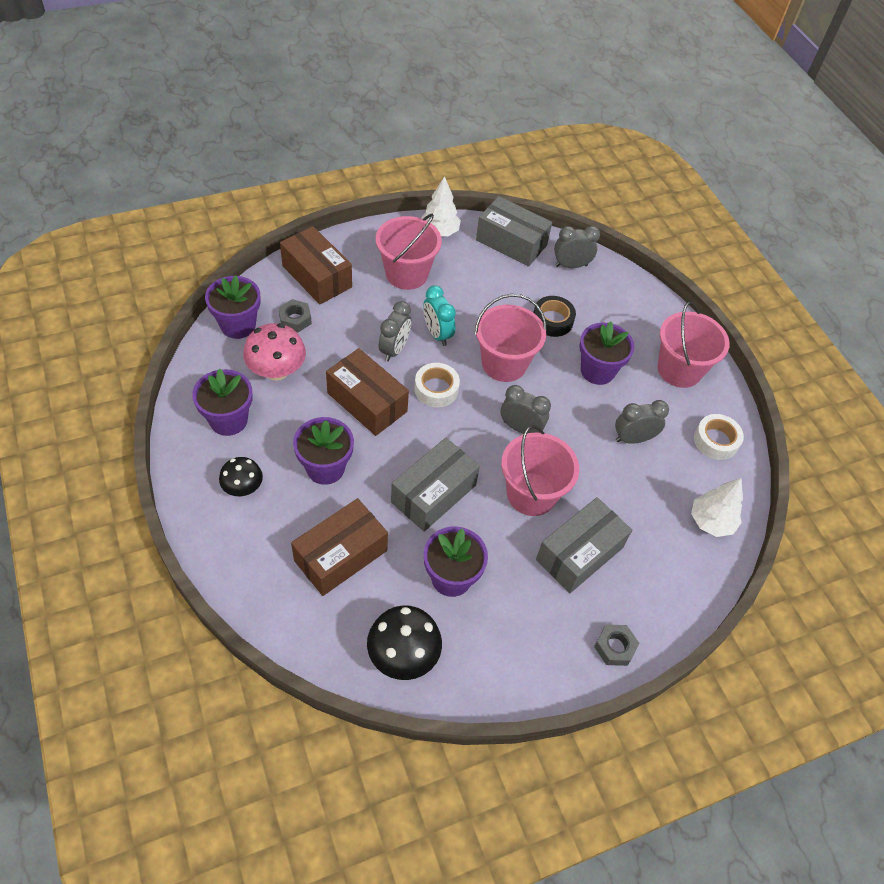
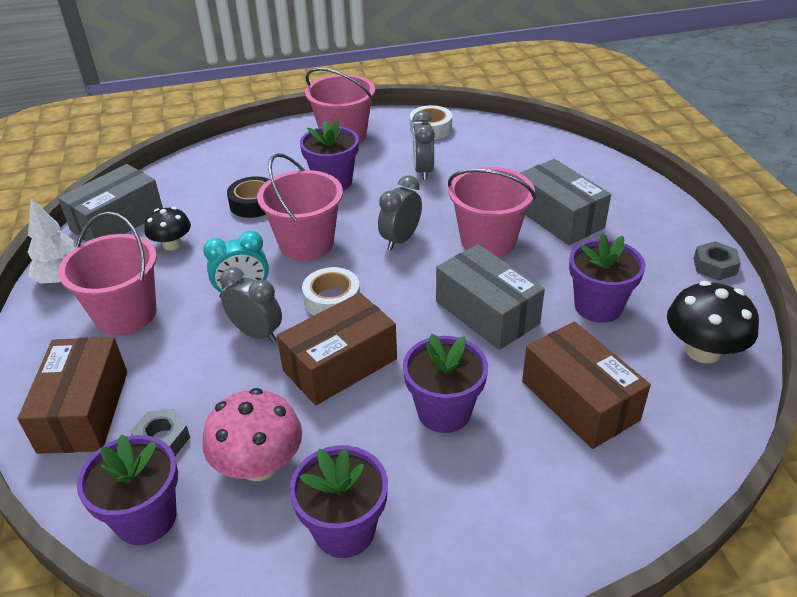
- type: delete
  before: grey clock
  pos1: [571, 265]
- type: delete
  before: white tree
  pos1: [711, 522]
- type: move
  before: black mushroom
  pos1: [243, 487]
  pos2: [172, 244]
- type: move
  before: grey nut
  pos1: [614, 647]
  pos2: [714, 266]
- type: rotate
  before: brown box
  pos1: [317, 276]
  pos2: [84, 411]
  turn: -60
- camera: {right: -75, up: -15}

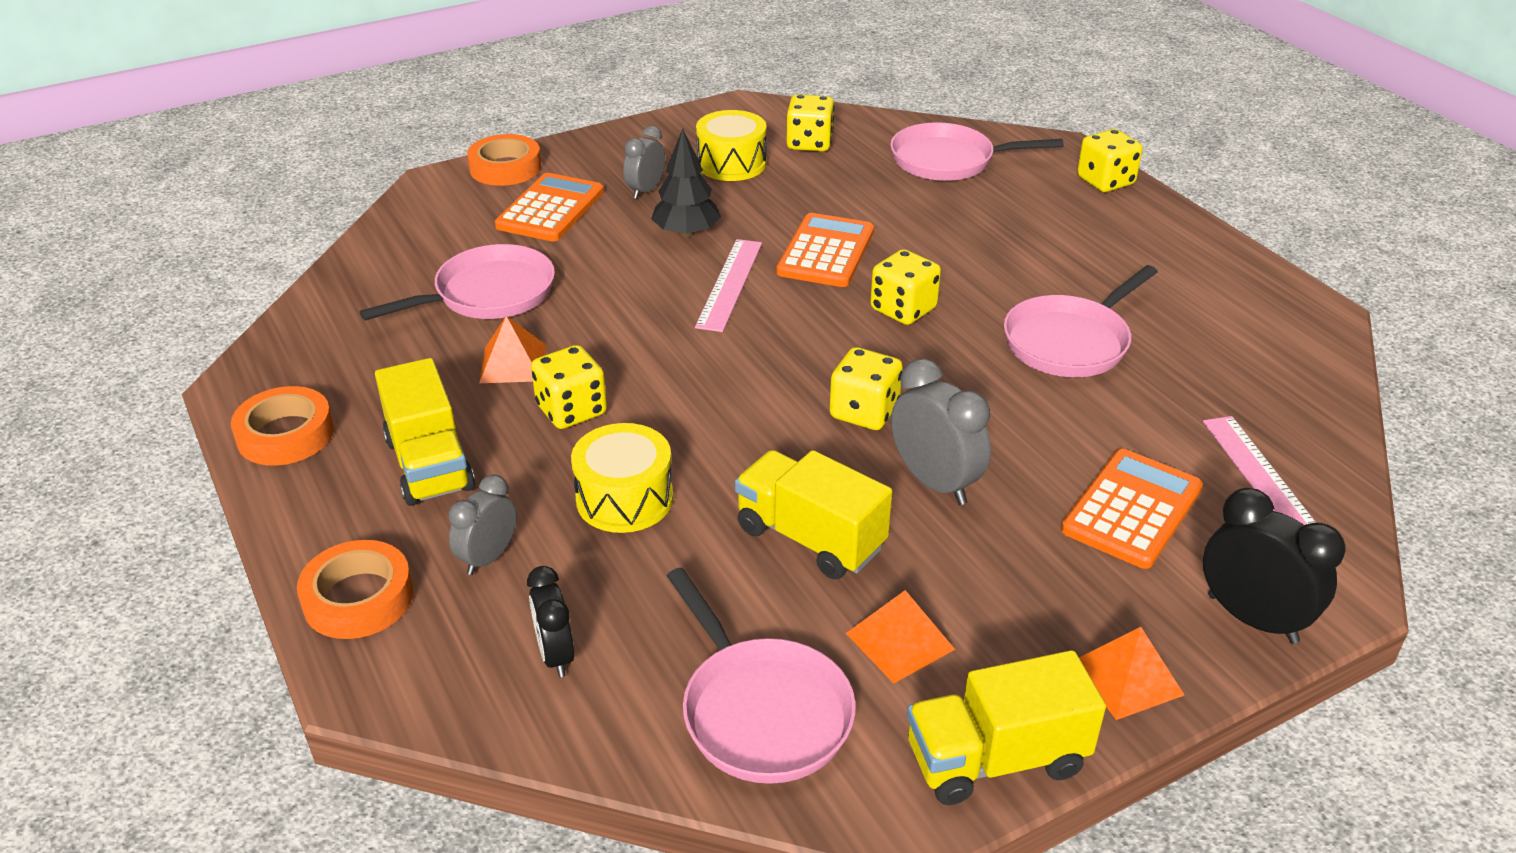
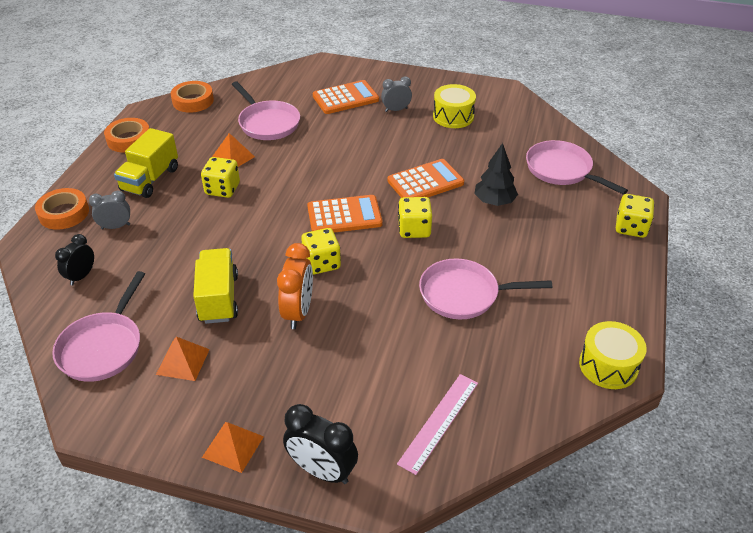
- type: delete
  before: pink ruler
  pos1: [730, 284]
- type: delete
  before: yellow dice
  pos1: [809, 143]
- type: delete
  before: yellow truck
  pos1: [996, 759]
- type: move
  before: orange tape
  pos1: [505, 168]
  pos2: [193, 101]
- type: move
  before: yellow drum
  pos1: [624, 499]
  pos2: [608, 366]
- type: move
  before: black tree
  pos1: [686, 233]
  pos2: [494, 201]
- type: move
  before: orange calculator
  pos1: [1132, 509]
  pos2: [344, 216]
- type: recolor
  before: grey clock
  after: orange clock
  pos1: [934, 483]
  pos2: [298, 312]
- type: rotate
  before: pink pan
  pos1: [488, 294]
  pos2: [267, 123]
  turn: 45
- type: rotate
  before: black clock
  pos1: [1252, 619]
  pos2: [322, 471]
  turn: 120
- camera: {right: 45, up: 5}

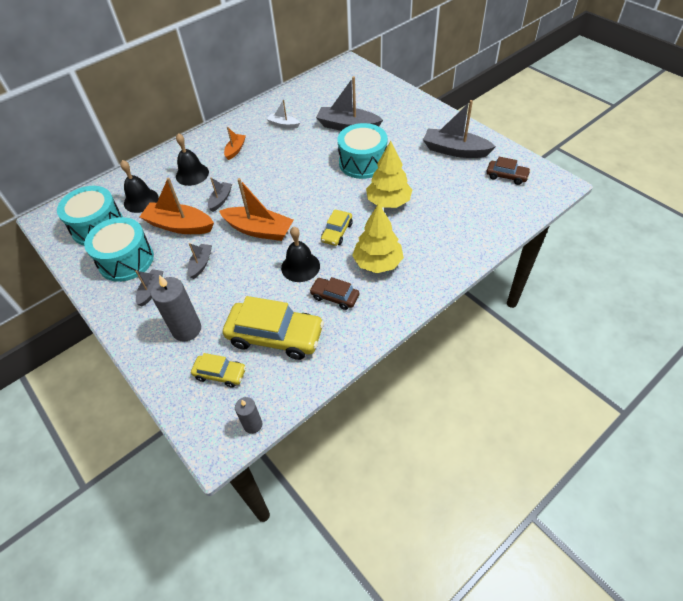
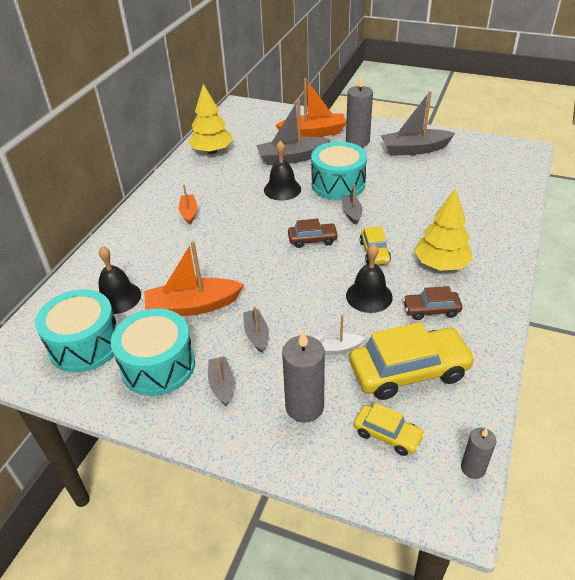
- type: insert
  after: grey candle
  pos2: [357, 141]
- type: move
  before: black bell
  pos1: [192, 174]
  pos2: [282, 189]
- type: move
  before: grey boat
  pos1: [220, 200]
  pos2: [351, 213]
- type: move
  before: orange boat
  pos1: [259, 230]
  pos2: [313, 133]
- type: move
  before: white boat
  pos1: [283, 125]
  pos2: [334, 348]
- type: move
  before: yellow tree
  pos1: [388, 202]
  pos2: [212, 151]
- type: move
  before: brown car
  pos1: [506, 176]
  pos2: [312, 239]
- type: rotate
  before: yellow car
  pos1: [220, 374]
  pos2: [387, 435]
  turn: 45
- camera: {right: -30, up: -10}

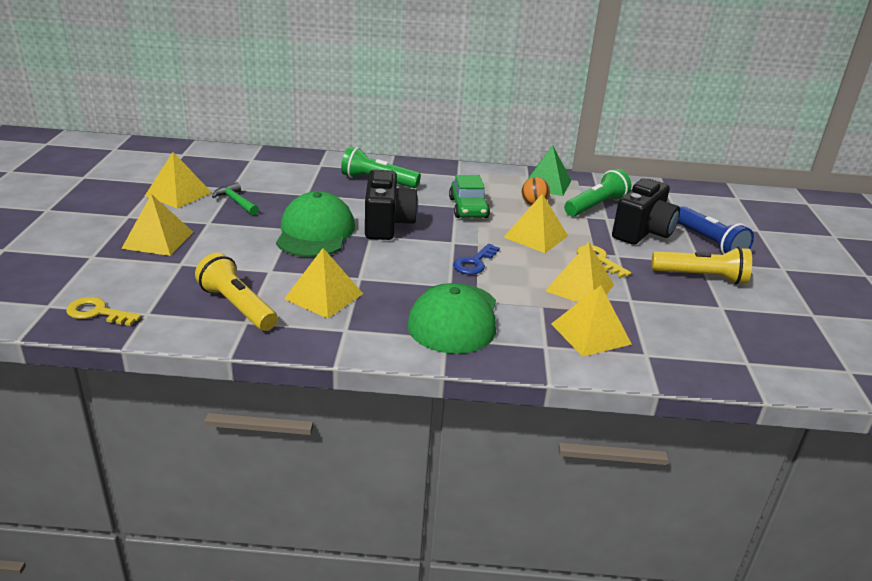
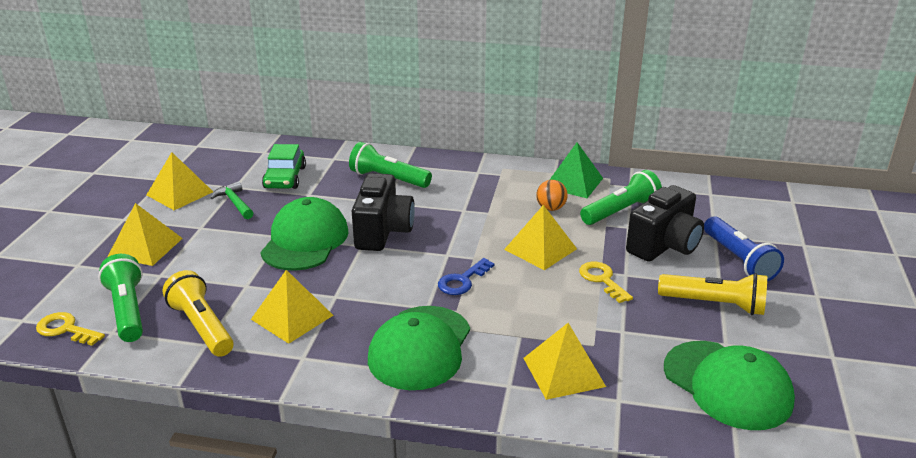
- type: delete
  before: yellow pyramid
  pos1: [579, 287]
- type: insert
  after: green flashlight
  pos2: [127, 310]
- type: insert
  after: green cap
  pos2: [727, 385]
- type: move
  before: green car
  pos1: [468, 208]
  pos2: [285, 178]
- camera: {right: 10, up: 0}

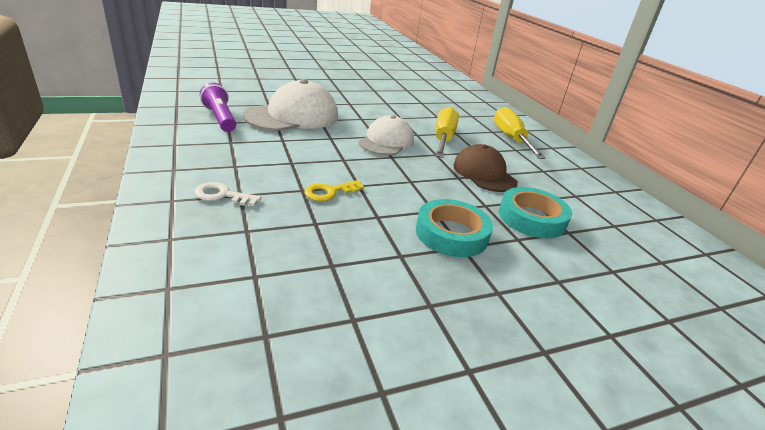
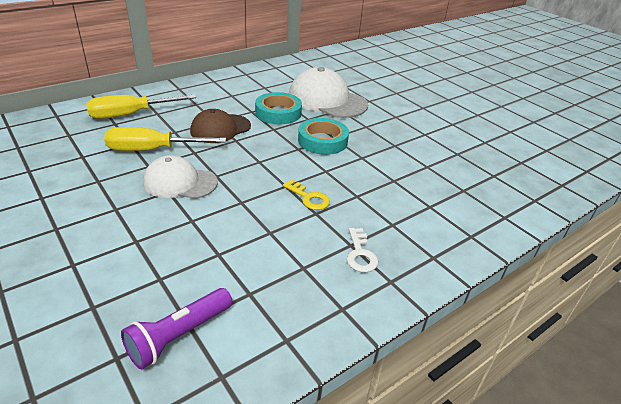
- type: move
  before: white cap
  pos1: [292, 116]
  pos2: [327, 100]
- camera: {right: -105, up: 5}

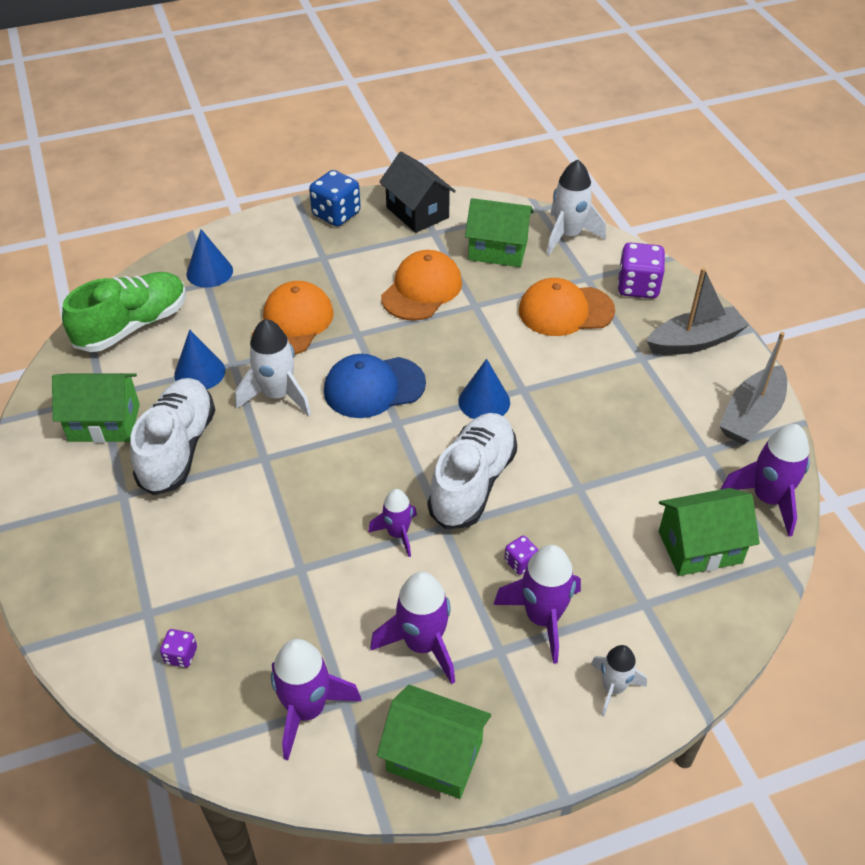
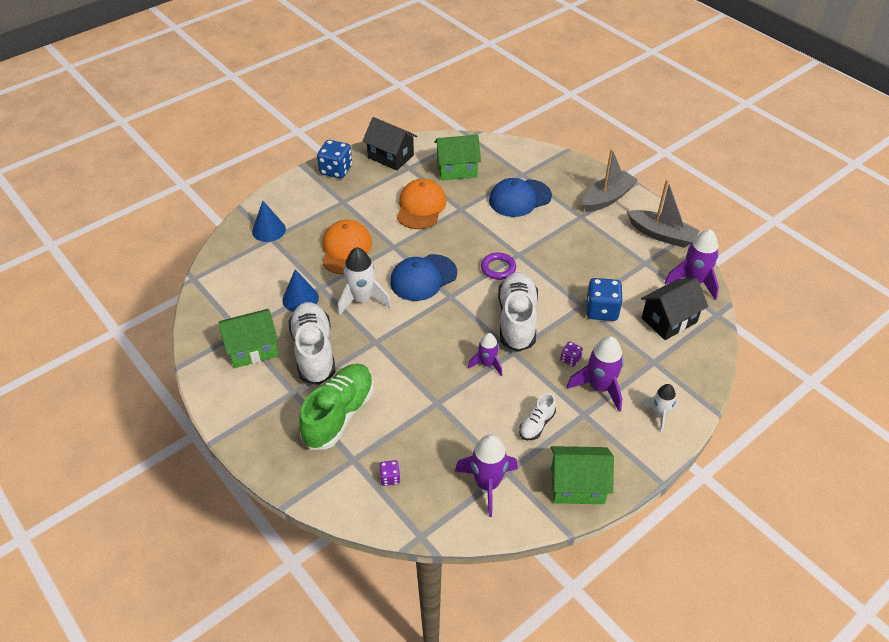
- type: delete
  before: white rocket
  pos1: [568, 235]
- type: delete
  before: purple dice
  pos1: [638, 287]
- type: insert
  after: blue dice
  pos2: [601, 310]
- type: move
  before: green shoe
  pos1: [132, 326]
  pos2: [339, 414]
- type: replace
  before: purple rocket
  after: white shoe
  pos1: [422, 644]
  pos2: [536, 424]
- type: replace
  before: blue cone
  after: purple ring
  pos1: [484, 401]
  pos2: [498, 268]
- type: recolor
  before: orange cap
  after: blue cap
  pos1: [565, 311]
  pos2: [519, 198]
- type: recolor
  before: green house
  after: black house
  pos1: [700, 547]
  pos2: [669, 320]
- type: rotate
  before: grey boat
  pos1: [751, 415]
  pos2: [661, 235]
  turn: -75
- camera: {right: -20, up: 0}

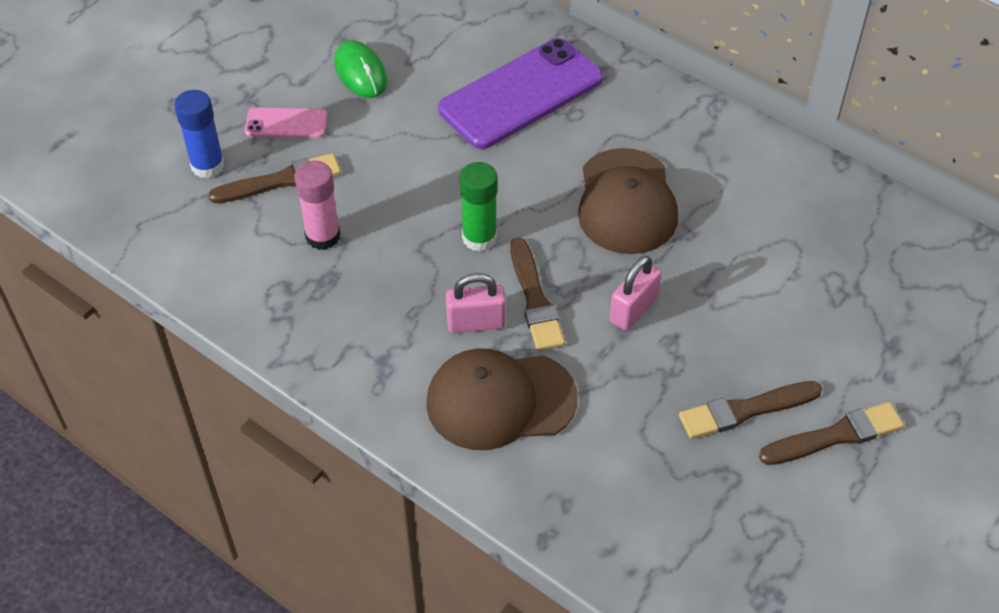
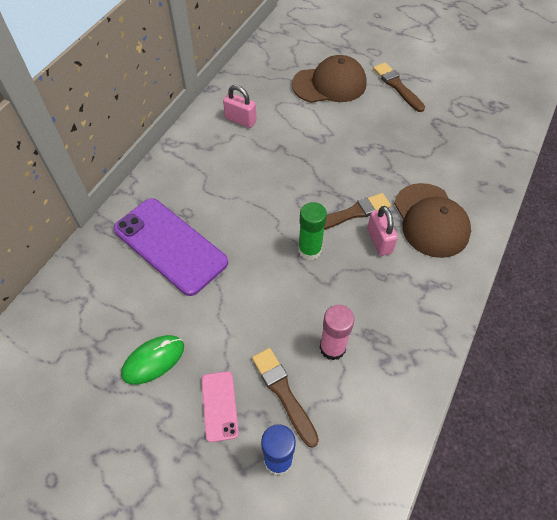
- type: delete
  before: brown brush
  pos1: [745, 410]
- type: move
  before: brown cap
  pos1: [626, 202]
  pos2: [329, 84]
- type: move
  before: pink padlock
  pos1: [633, 310]
  pos2: [240, 120]
- camera: {right: -100, up: 5}

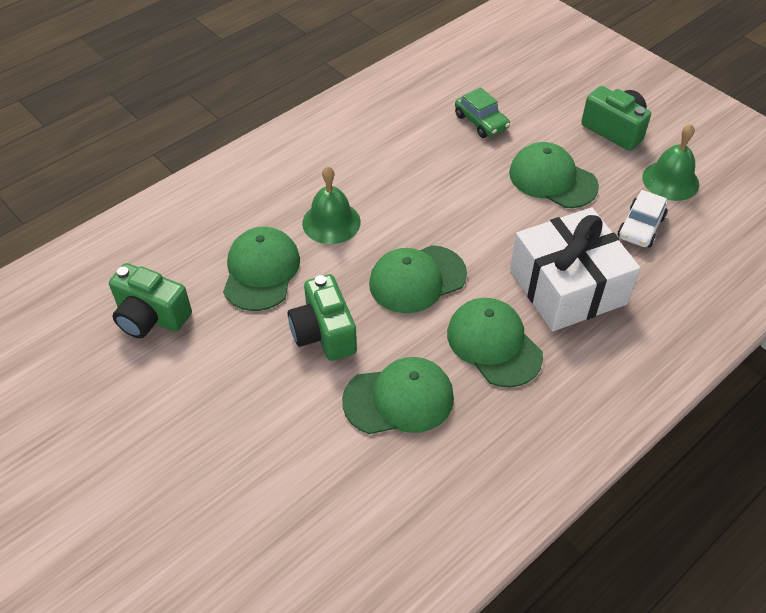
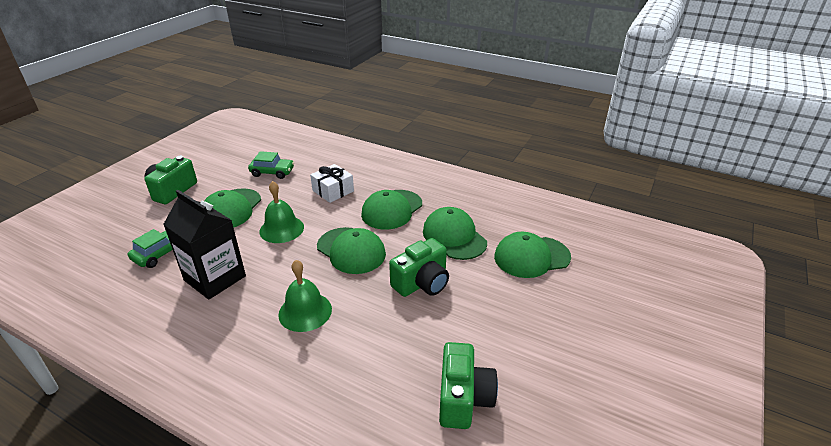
- type: insert
  after: black carton
  pos2: [215, 278]
- type: move
  before: green cap
  pos1: [261, 271]
  pos2: [531, 257]
- type: move
  before: green bell
  pos1: [670, 180]
  pos2: [281, 229]
- type: recolor
  before: white car
  after: green car
  pos1: [640, 227]
  pos2: [272, 172]
- type: resize
  before: white gift
  pos1: [567, 286]
  pos2: [333, 191]
  scale: 0.54
- camera: {right: -110, up: -15}

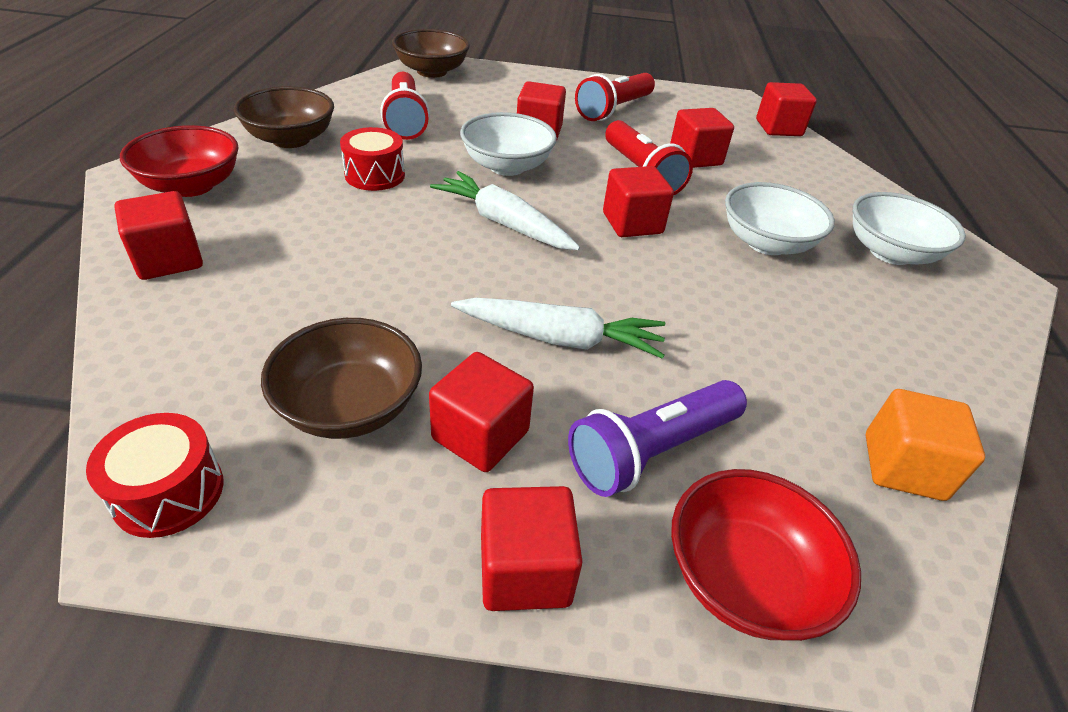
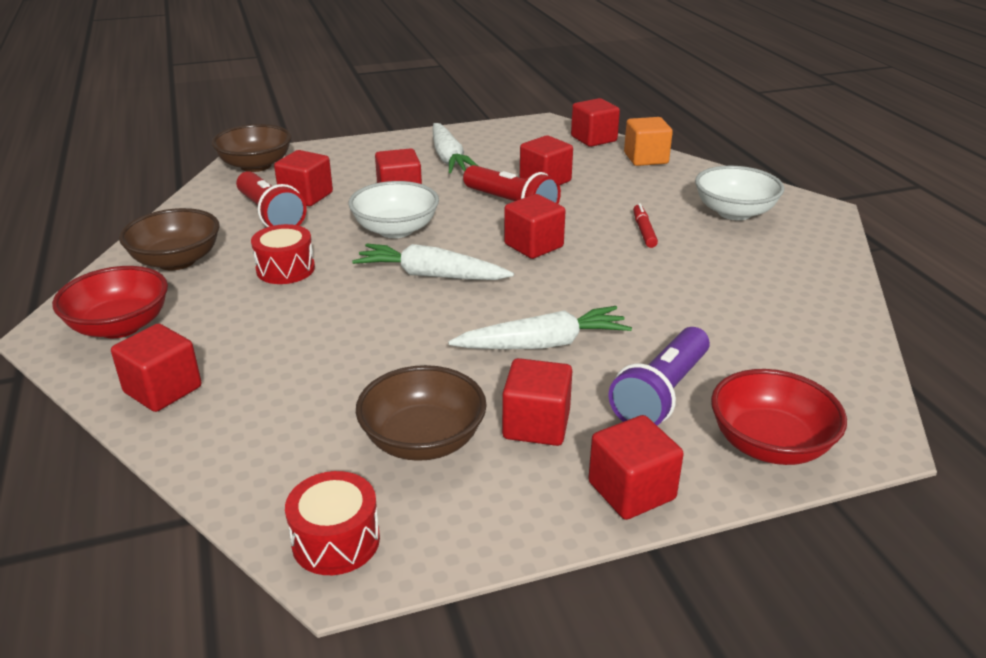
- type: insert
  after: red cube
  pos2: [306, 196]
- type: move
  before: orange cube
  pos1: [903, 466]
  pos2: [646, 158]
- type: replace
  before: red flashlight
  after: white carrot
  pos1: [613, 110]
  pos2: [449, 158]
- type: replace
  before: white bowl
  after: red marker
  pos1: [766, 243]
  pos2: [644, 231]
- camera: {right: -20, up: -10}

